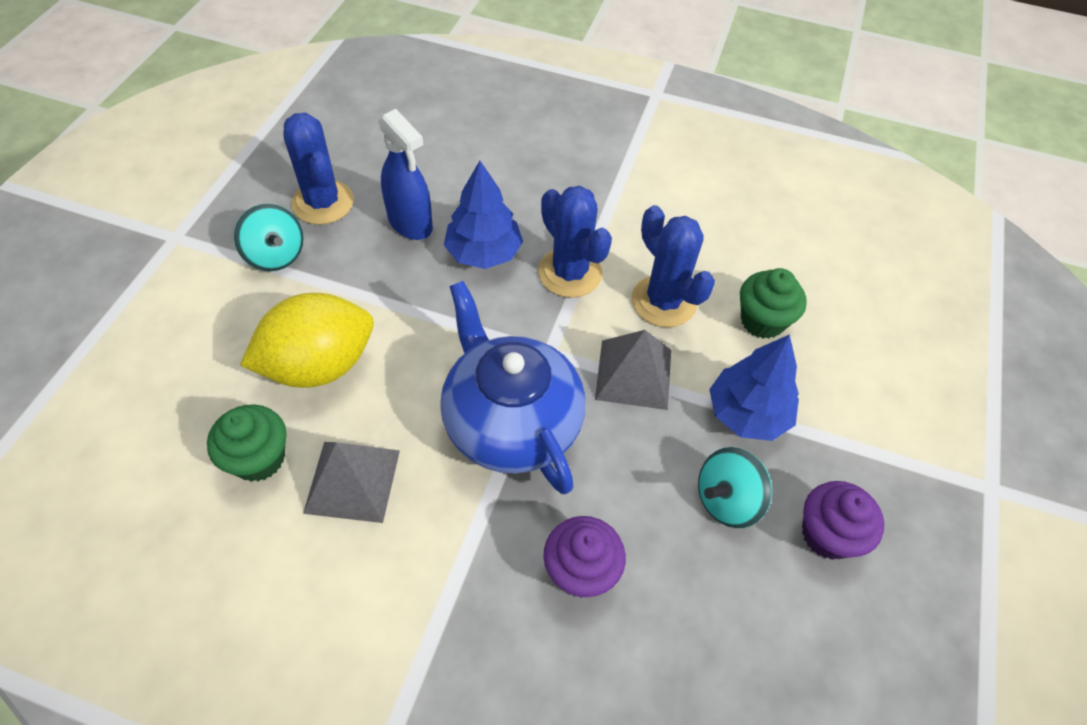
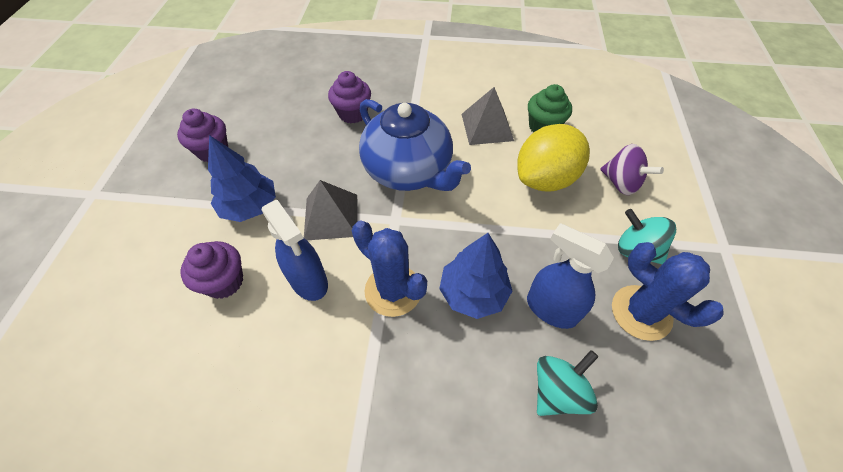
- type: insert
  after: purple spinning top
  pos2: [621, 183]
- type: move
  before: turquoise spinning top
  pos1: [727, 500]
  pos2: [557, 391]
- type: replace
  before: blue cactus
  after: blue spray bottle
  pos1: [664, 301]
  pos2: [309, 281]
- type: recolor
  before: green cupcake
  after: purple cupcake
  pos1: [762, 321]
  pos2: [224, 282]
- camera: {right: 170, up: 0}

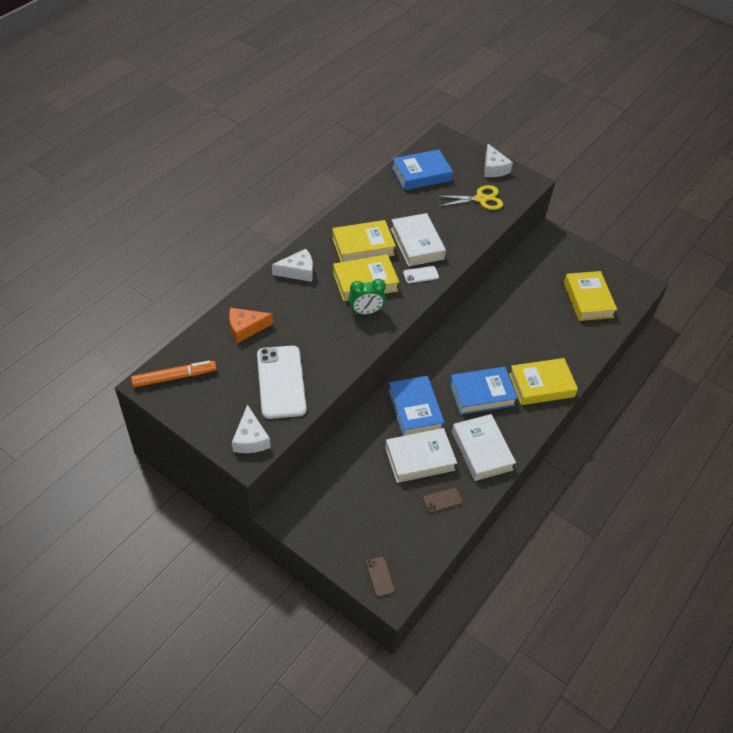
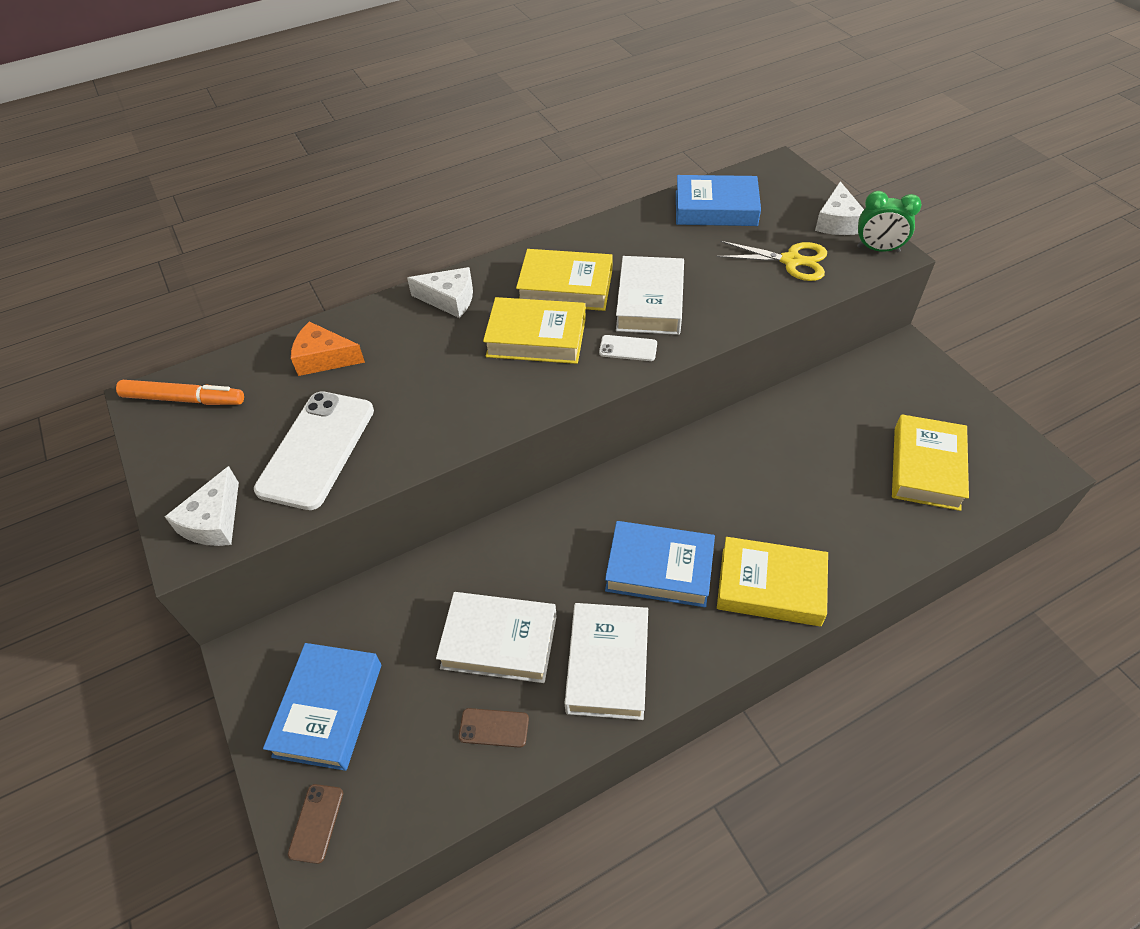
- type: move
  before: green clock
  pos1: [366, 312]
  pos2: [878, 249]
- type: move
  before: blue book
  pos1: [415, 410]
  pos2: [328, 709]
- camera: {right: 30, up: 0}

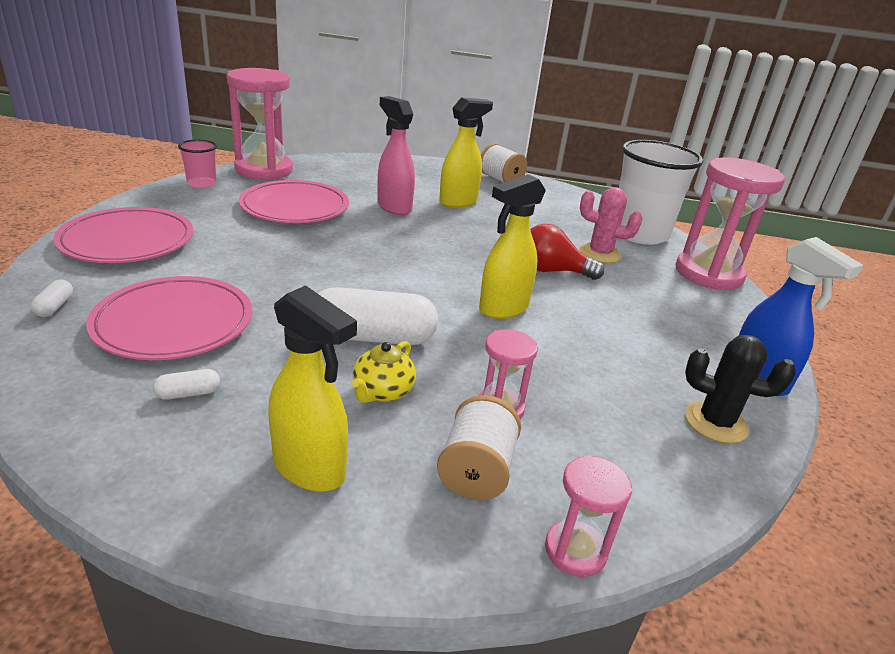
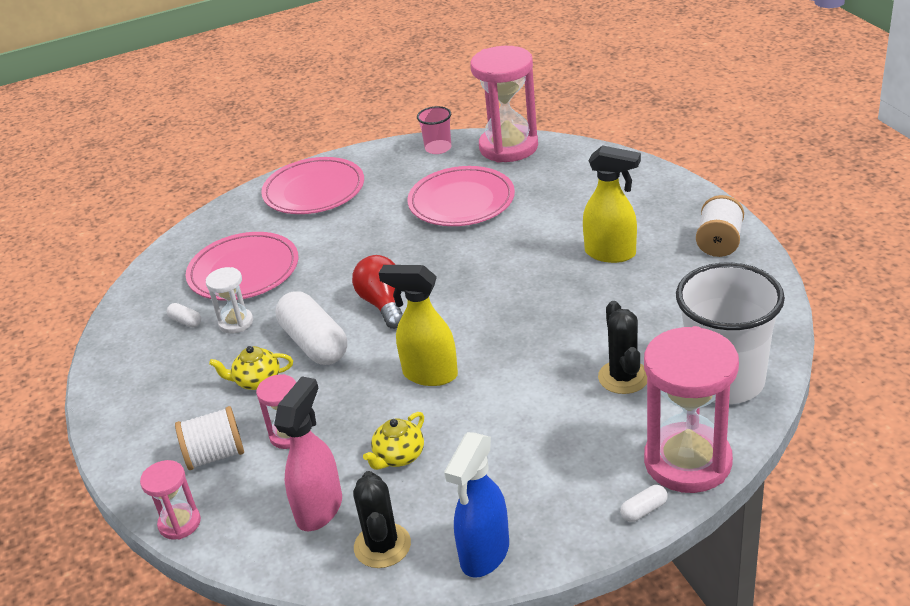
- type: delete
  before: yellow spray bottle
  pos1: [310, 468]
- type: insert
  after: white hourglass
  pos2: [236, 322]
- type: insert
  after: yellow teapot
  pos2: [398, 456]
- type: move
  before: white capsule
  pos1: [55, 307]
  pos2: [644, 510]
- type: move
  before: pink spray bottle
  pos1: [394, 207]
  pos2: [320, 508]
- type: move
  before: red light bulb
  pos1: [552, 271]
  pos2: [383, 304]
- type: recolor
  before: pink cactus
  after: black cactus
  pos1: [600, 254]
  pos2: [623, 377]
- camera: {right: 65, up: 5}

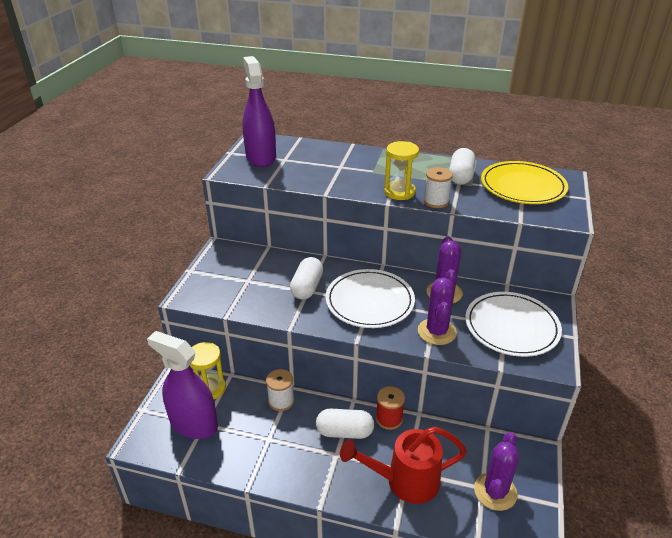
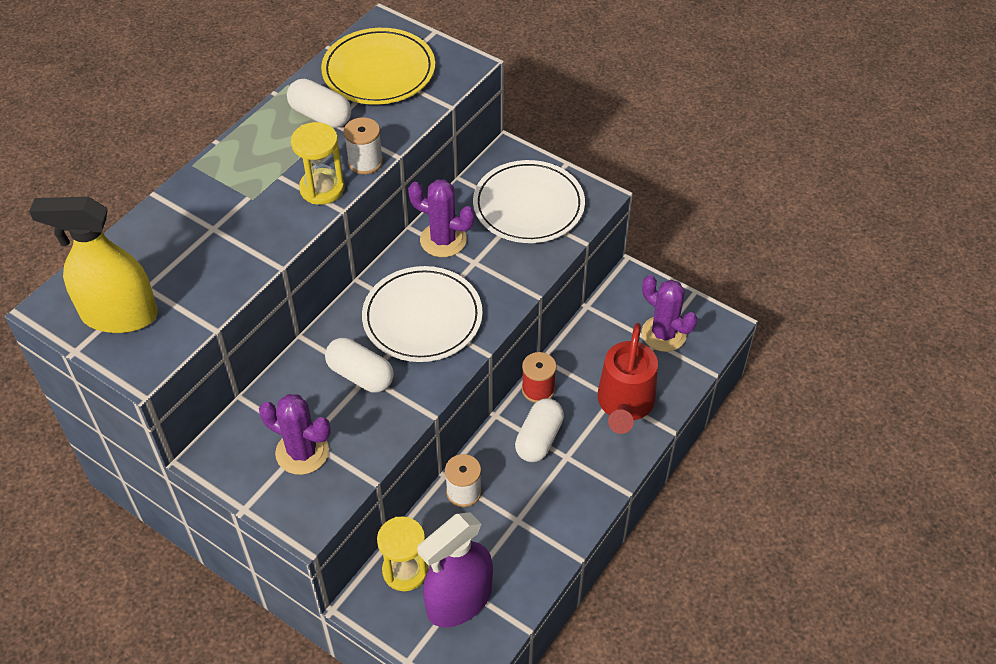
- type: move
  before: purple cactus
  pos1: [437, 332]
  pos2: [302, 452]
- type: recolor
  before: purple spray bottle
  after: yellow spray bottle
  pos1: [261, 157]
  pos2: [119, 315]
- camera: {right: -70, up: 15}

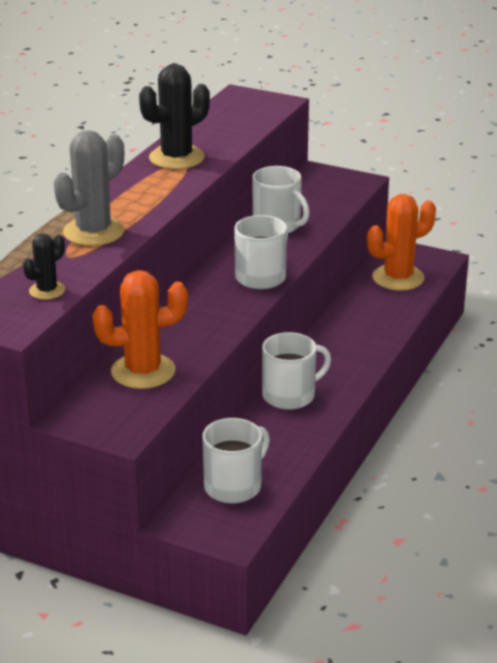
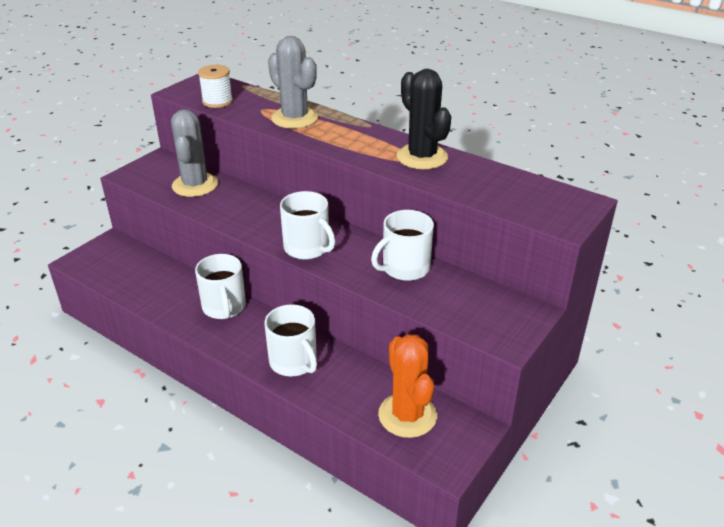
- type: move
  before: white mug
  pos1: [234, 486]
  pos2: [293, 362]
- type: replace
  before: black cactus
  after: white spool
  pos1: [47, 291]
  pos2: [217, 101]
- type: recolor
  before: orange cactus
  after: grey cactus
  pos1: [143, 371]
  pos2: [195, 185]
- camera: {right: 100, up: 5}

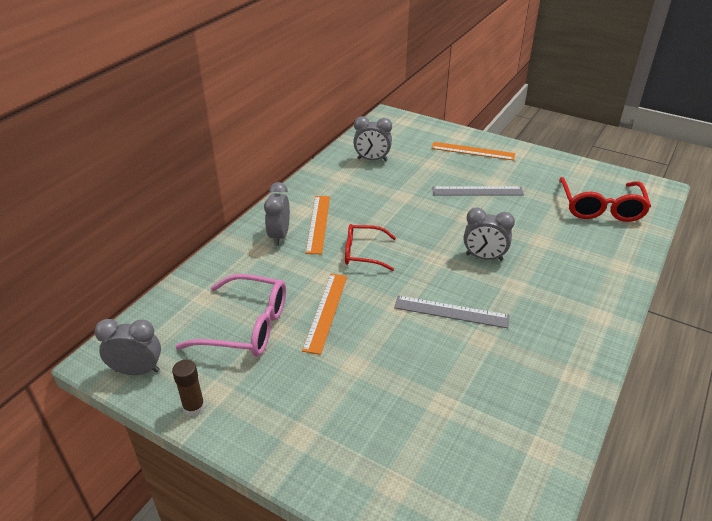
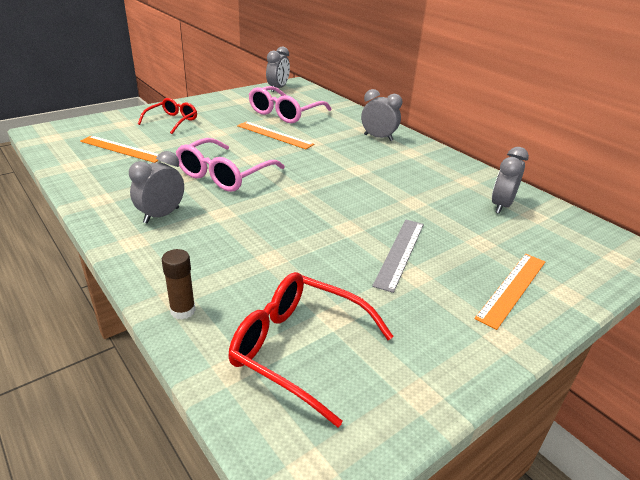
- type: move
  before: brown glue stick
  pos1: [194, 407]
  pos2: [183, 311]
- type: move
  before: orange ruler
  pos1: [318, 224]
  pos2: [122, 149]
- type: move
  before: red glasses
  pos1: [363, 253]
  pos2: [172, 121]
- type: move
  before: grey clock
  pos1: [484, 257]
  pos2: [161, 215]
- type: replace
  before: grey ruler
  after: pink glasses
  pos1: [451, 311]
  pos2: [224, 175]
- camera: {right: 110, up: -5}

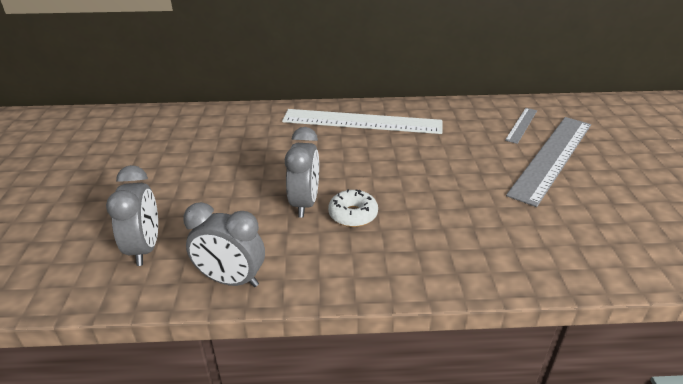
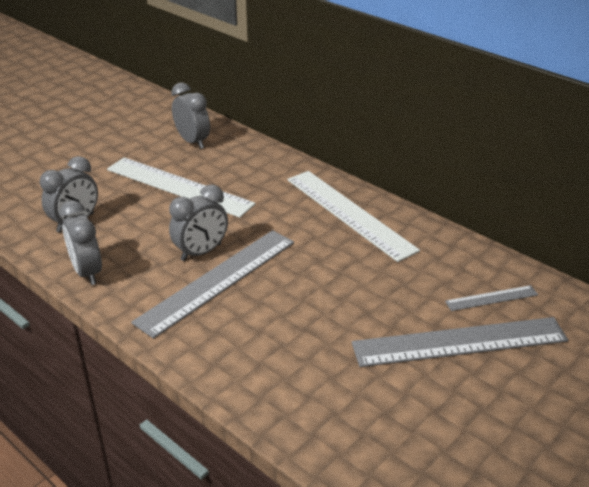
- type: insert
  after: white ruler
  pos2: [178, 187]
- type: insert
  after: grey clock
  pos2: [192, 142]
- type: replace
  before: white donut
  after: grey ruler
  pos1: [353, 215]
  pos2: [217, 280]
- camera: {right: 45, up: 0}

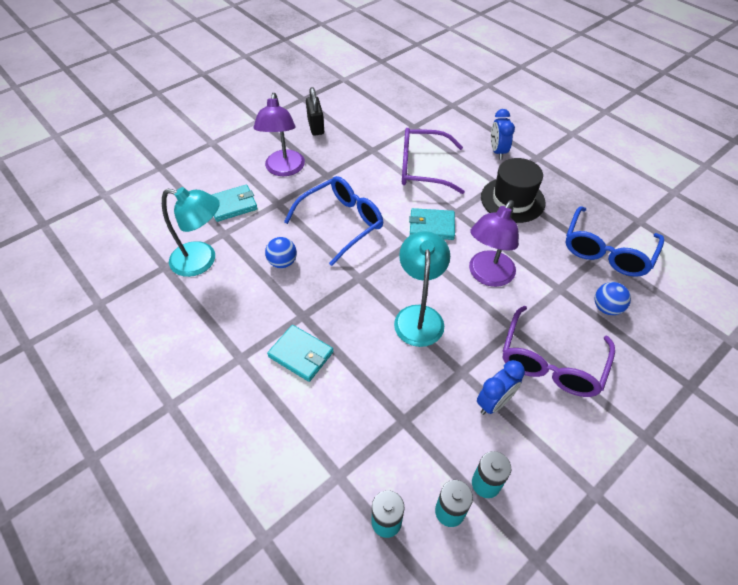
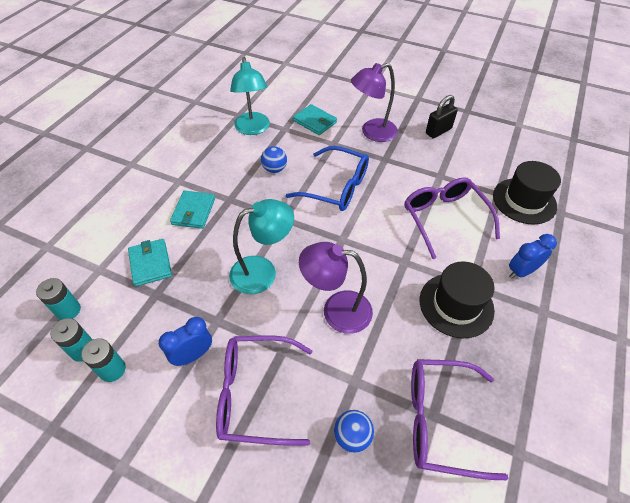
- type: insert
  after: black hat
  pos2: [524, 201]
- type: move
  before: turquoise wallet
  pos1: [432, 226]
  pos2: [150, 264]
- type: recolor
  before: blue glasses
  after: purple glasses
  pos1: [607, 251]
  pos2: [441, 420]
- type: rotate
  before: blue clock
  pos1: [494, 402]
  pos2: [193, 355]
  turn: 120
- camera: {right: 65, up: 0}

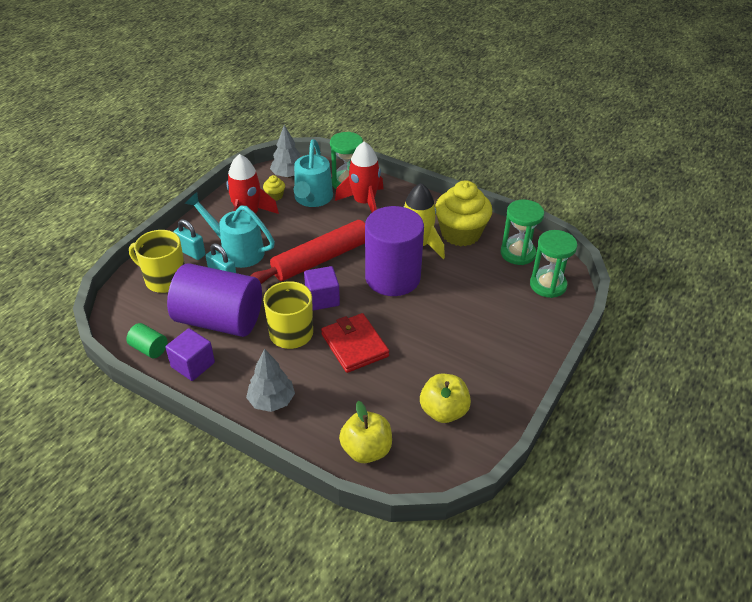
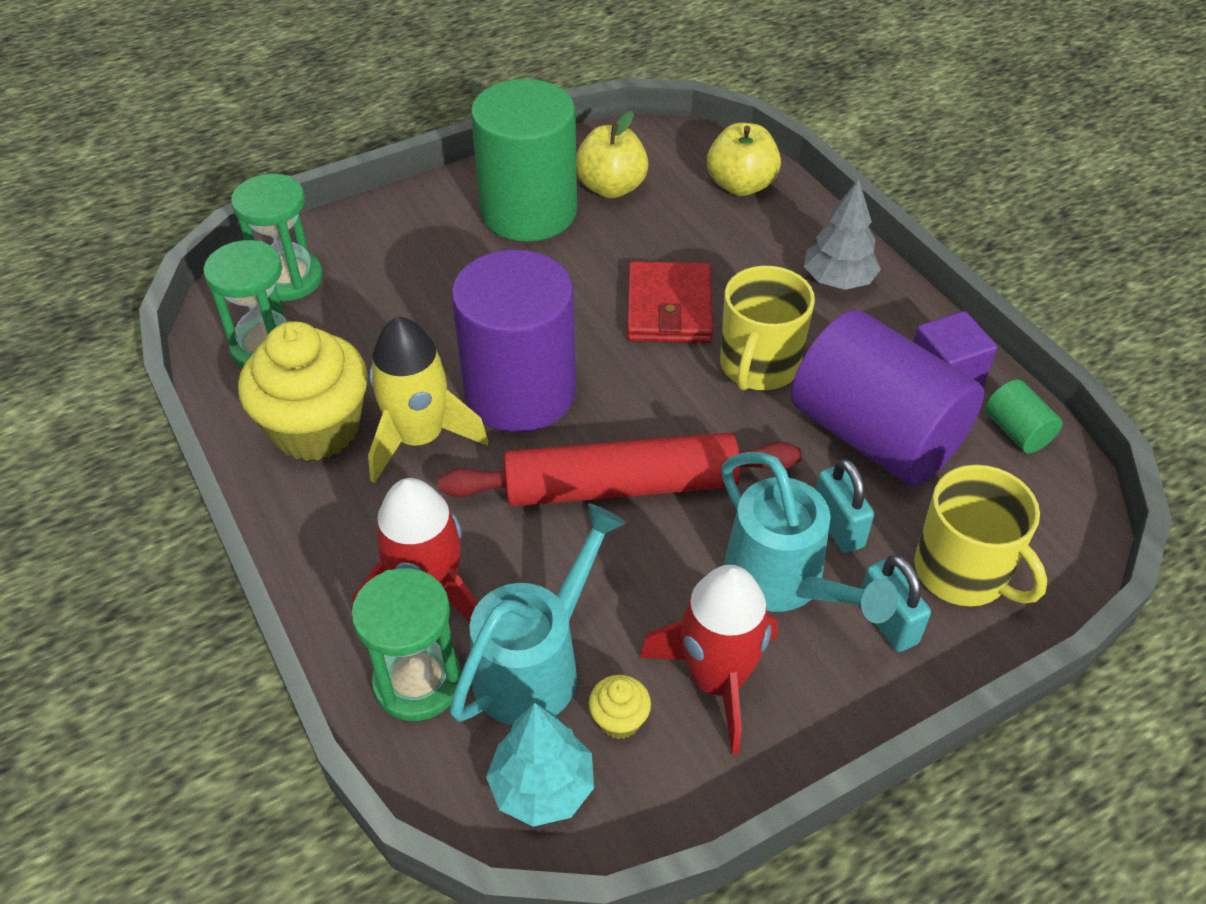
- type: delete
  before: purple cube
  pos1: [322, 298]
- type: insert
  after: green cylinder
  pos2: [529, 211]
- type: recolor
  before: grey tree
  after: turquoise tree
  pos1: [288, 175]
  pos2: [542, 787]
- camera: {right: -150, up: 5}

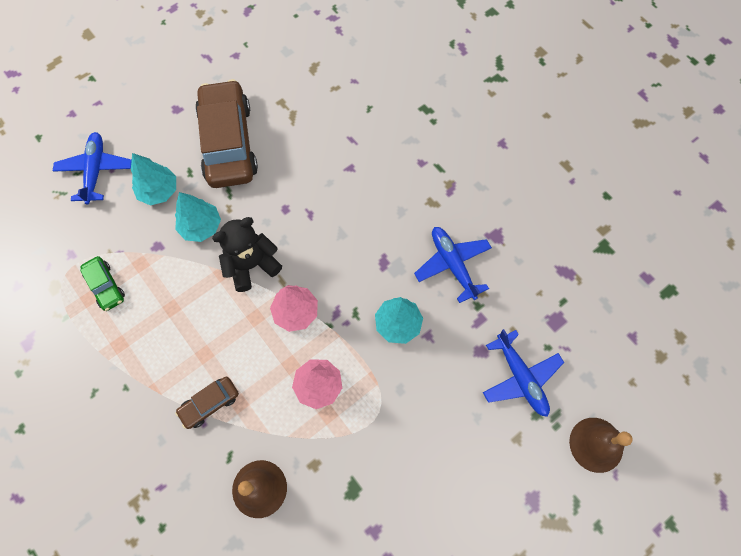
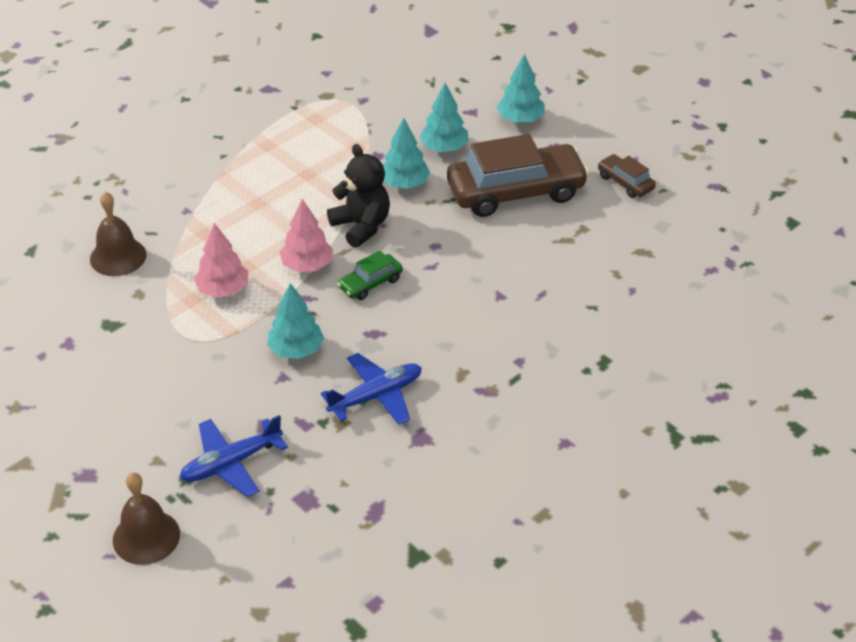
- type: delete
  before: blue plane
  pos1: [96, 171]
- type: insert
  after: turquoise tree
  pos2: [520, 119]
- type: move
  before: green car
  pos1: [105, 286]
  pos2: [370, 283]
- type: move
  before: brown car
  pos1: [209, 403]
  pos2: [625, 182]
- camera: {right: 85, up: -25}

